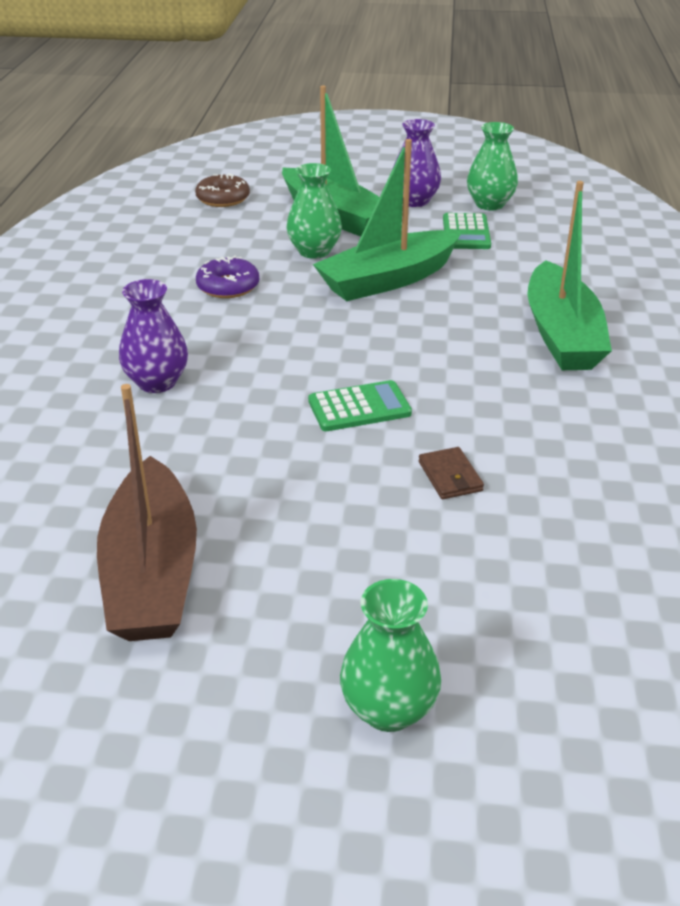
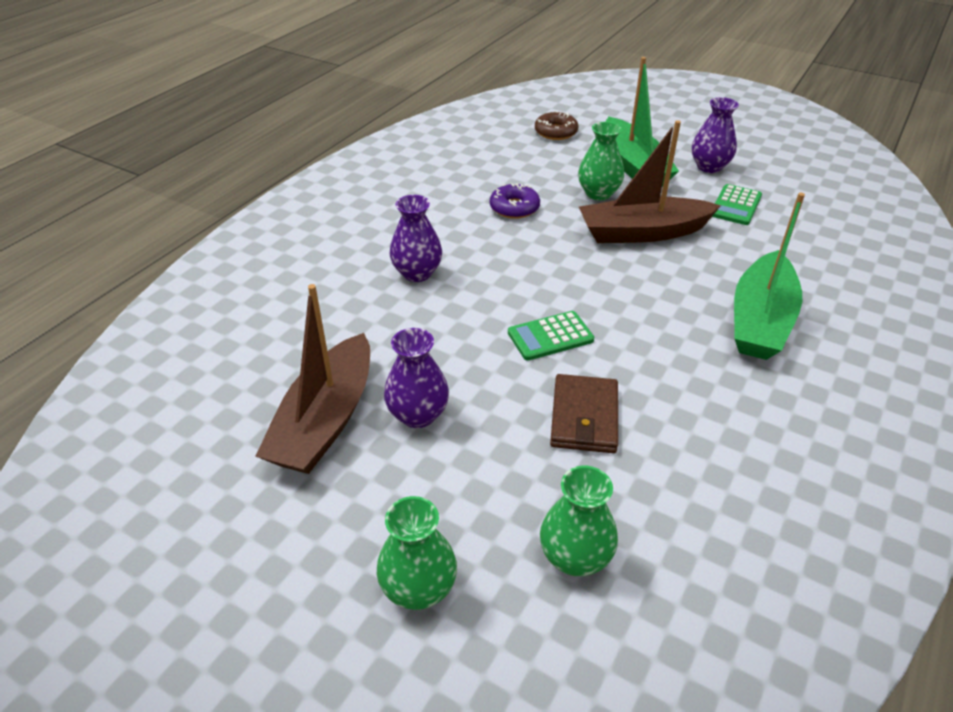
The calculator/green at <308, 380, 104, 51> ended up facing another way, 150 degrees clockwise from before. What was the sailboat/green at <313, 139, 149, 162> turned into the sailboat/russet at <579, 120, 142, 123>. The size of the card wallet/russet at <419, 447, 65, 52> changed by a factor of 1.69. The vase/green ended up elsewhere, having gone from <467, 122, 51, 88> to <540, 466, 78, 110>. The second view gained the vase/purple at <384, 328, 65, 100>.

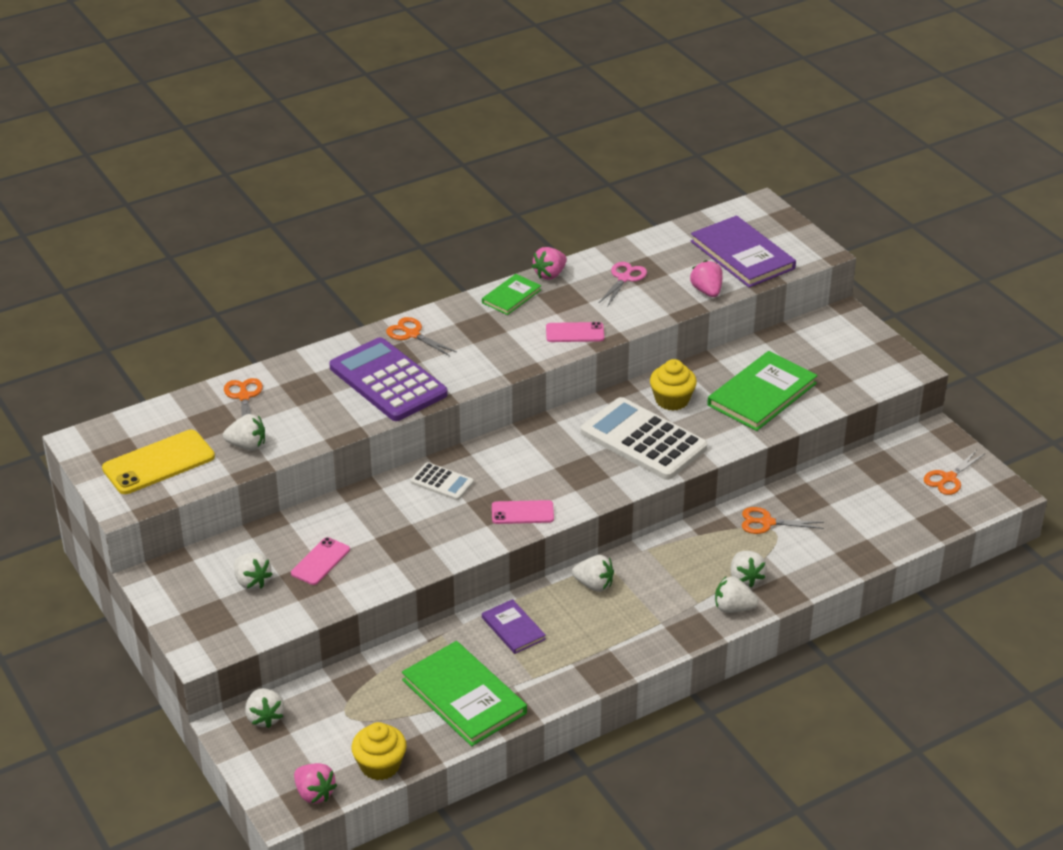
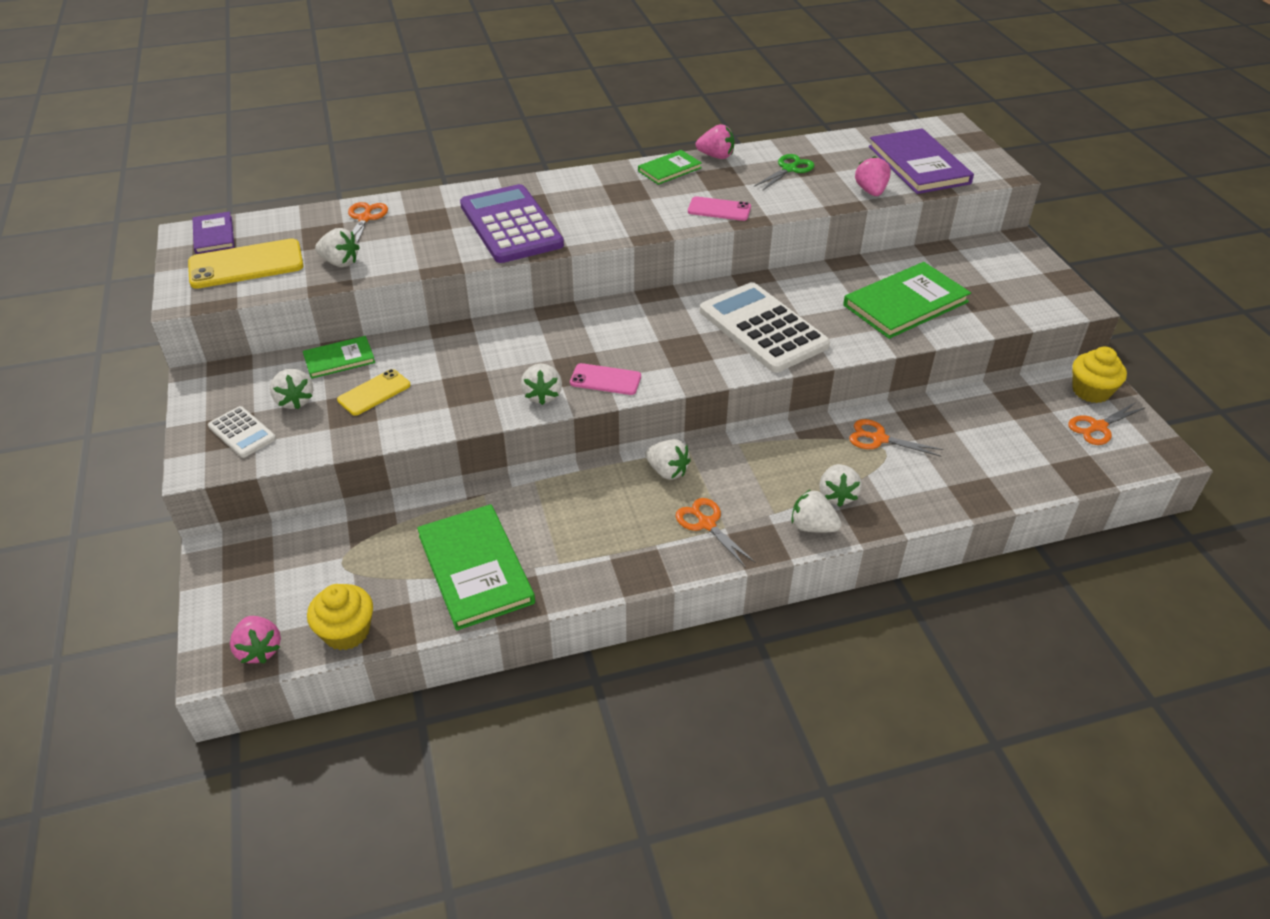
The berry/pure white ended up elsewhere, having gone from <245, 688, 39, 40> to <521, 364, 41, 41>. What was the mobile phone/pink at <291, 537, 59, 48> turned into the mobile phone/yellow at <337, 369, 74, 47>. The pair of scissors/orange-coloured ended up elsewhere, having gone from <386, 317, 70, 39> to <676, 498, 79, 69>. The calculator/pure white ended up elsewhere, having gone from <411, 462, 63, 38> to <208, 406, 68, 52>. The hardback/purple ended up elsewhere, having gone from <482, 599, 64, 55> to <192, 211, 42, 43>. The berry/pink at <531, 247, 36, 33> ended up facing another way, 135 degrees counterclockwise from before. What was the pair of scissors/pink at <598, 262, 49, 44> turned into the pair of scissors/green at <754, 154, 61, 37>. The muffin/yellow ended up elsewhere, having gone from <650, 359, 47, 52> to <1072, 347, 55, 56>. The second view gained the hardback/green at <303, 336, 72, 43>.

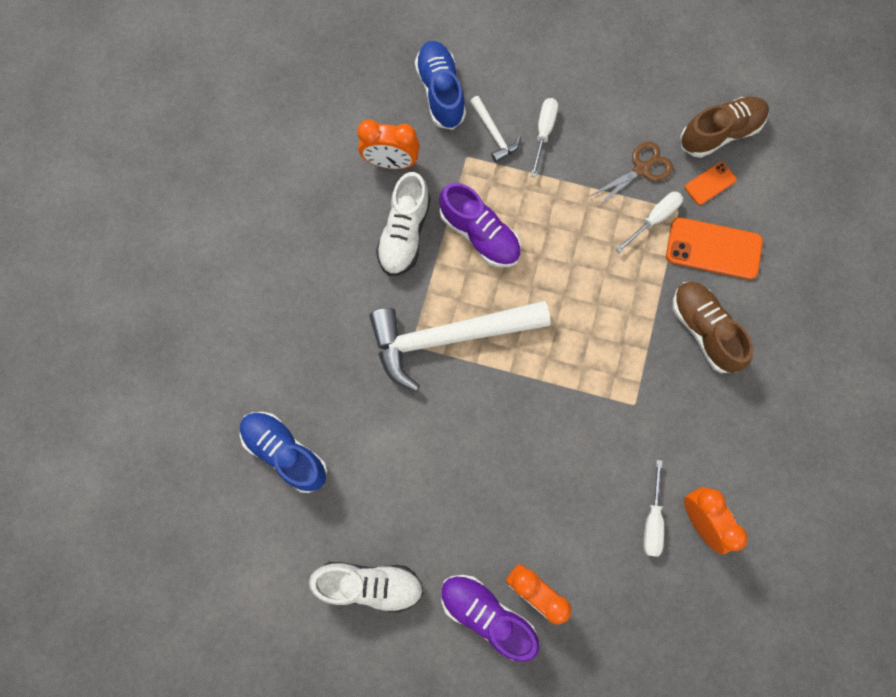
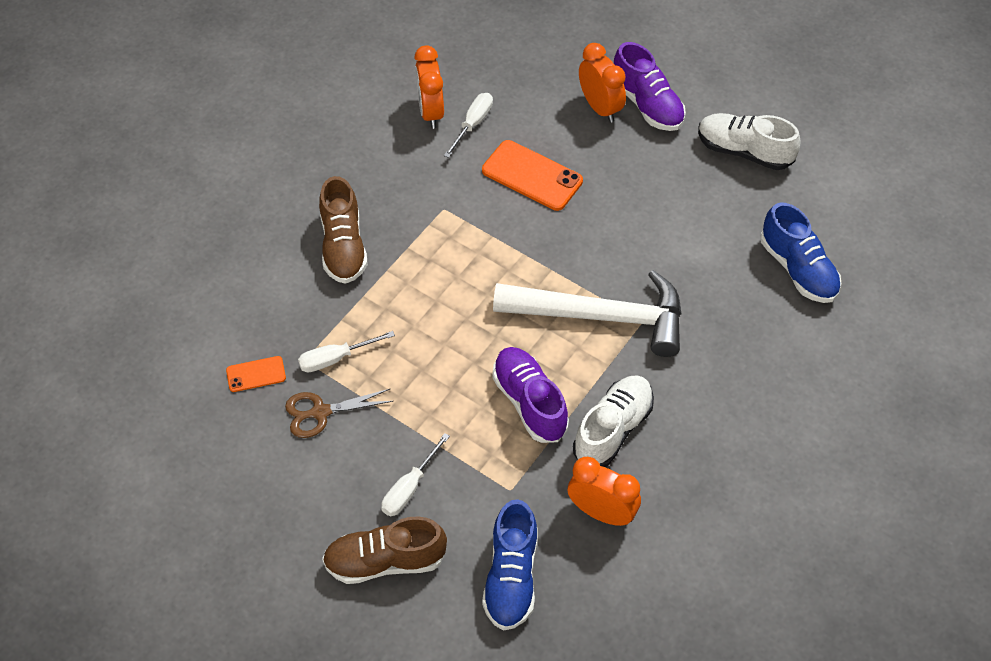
The second view lost the claw hammer/pure white at <470, 96, 51, 67>. The mobile phone/orange-coloured ended up elsewhere, having gone from <666, 217, 97, 63> to <482, 140, 101, 71>. The lace-up shoe/russet ended up elsewhere, having gone from <680, 97, 89, 61> to <322, 517, 125, 67>.

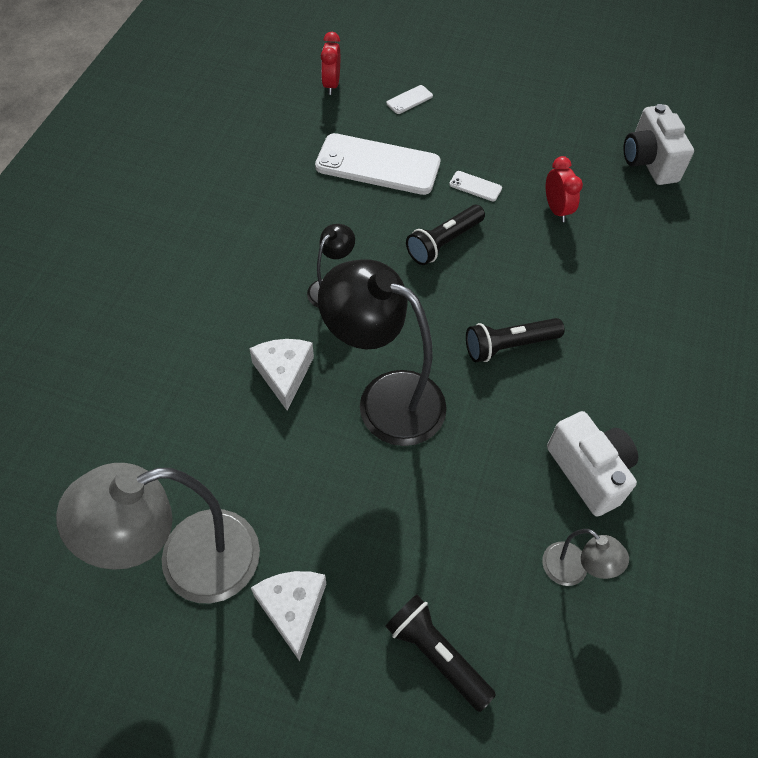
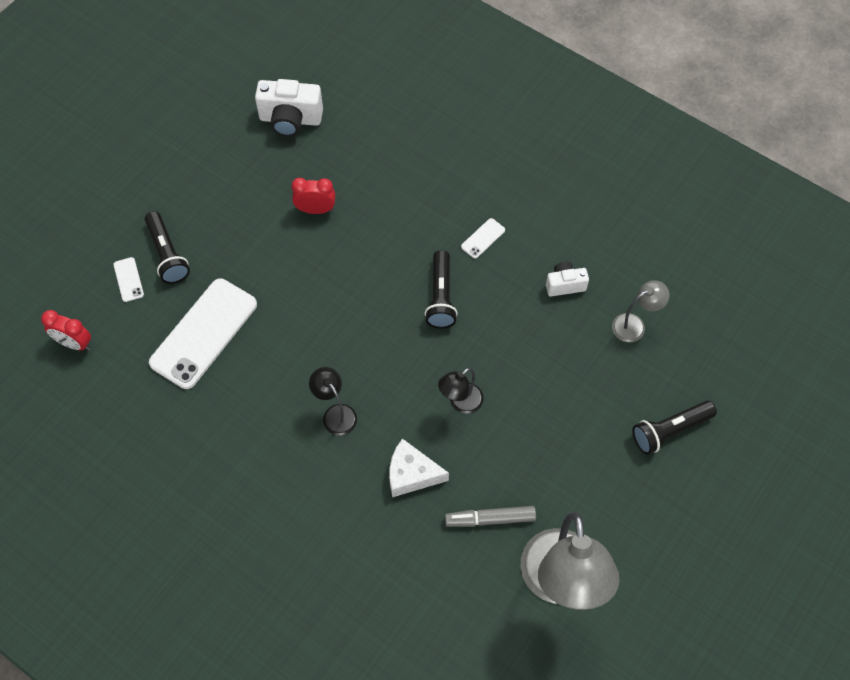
The second view lost the piece of cheese/pure white at <251, 571, 75, 90>. The size of the lamp/jet-black at <318, 259, 129, 187> changed by a factor of 0.47. The torch/jet-black ended up elsewhere, having gone from <406, 205, 79, 60> to <145, 211, 45, 73>. The mobile phone/pure white ended up elsewhere, having gone from <449, 171, 53, 30> to <461, 218, 44, 41>. The size of the compact camera/pure white at <547, 411, 91, 105> changed by a factor of 0.59. The second view gained the marker pen/gray at <445, 506, 91, 21>.

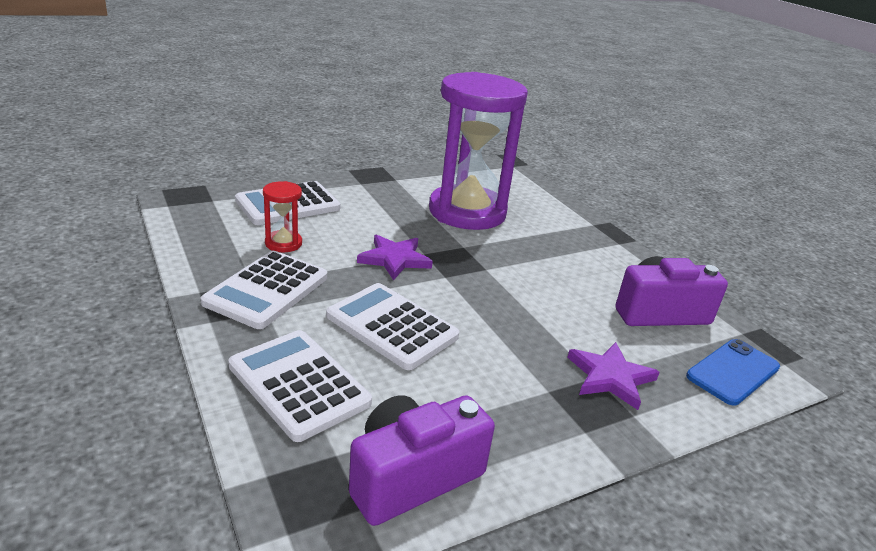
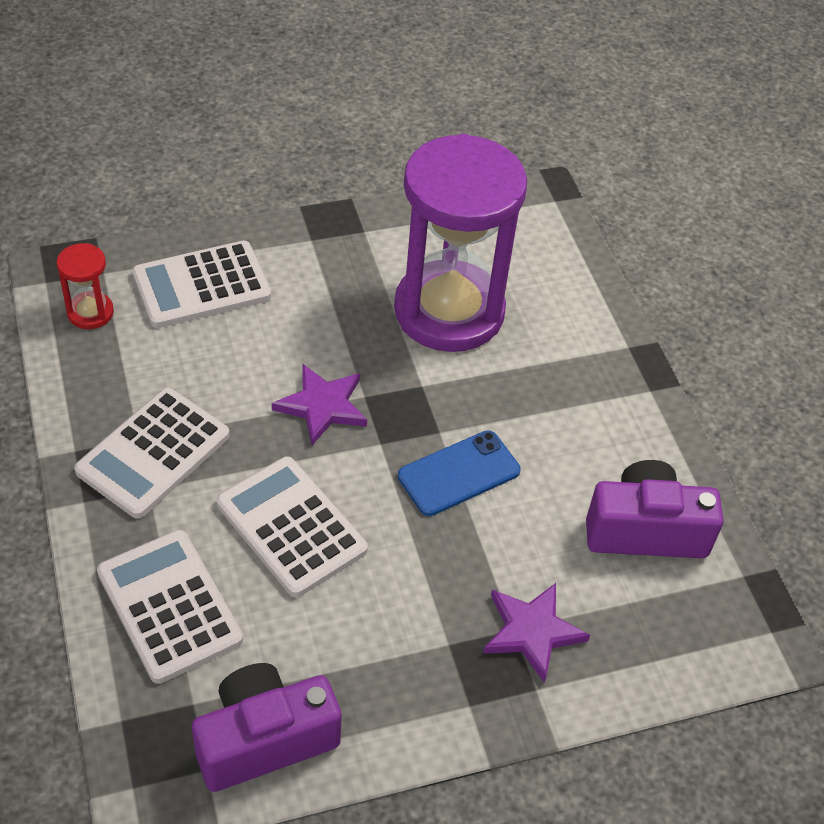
The hourglass/crimson ended up elsewhere, having gone from <263, 181, 39, 71> to <57, 243, 57, 86>. The mobile phone/blue ended up elsewhere, having gone from <686, 339, 94, 67> to <398, 430, 123, 86>.

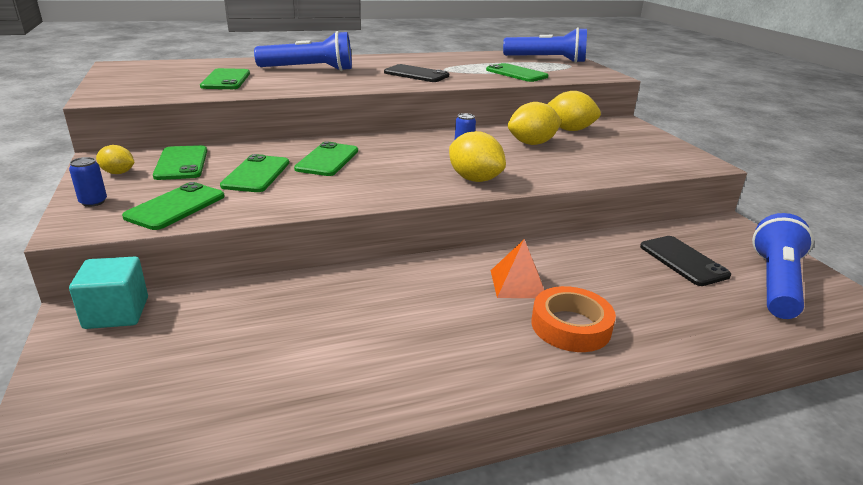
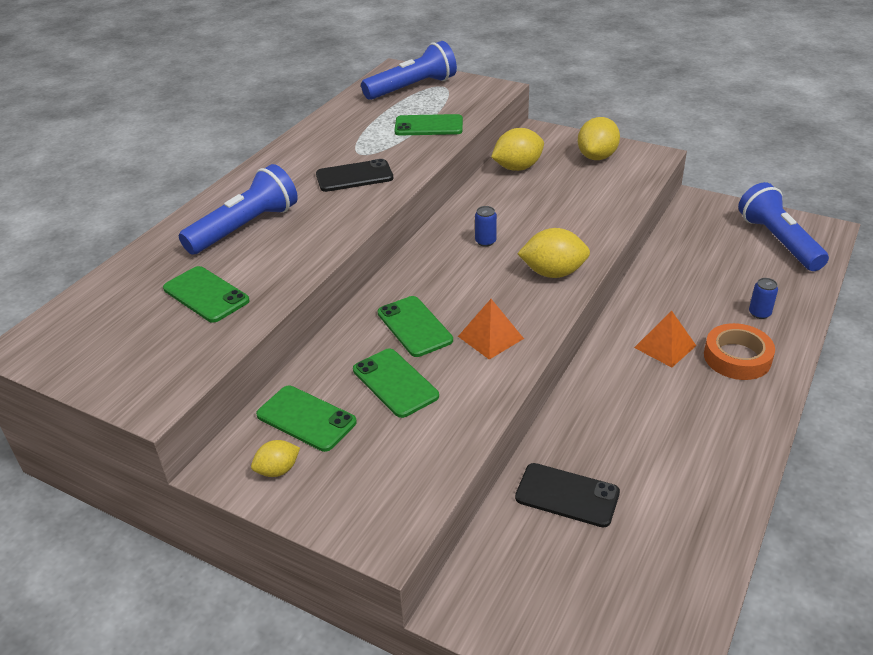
The tin/blue ended up elsewhere, having gone from <69, 157, 38, 50> to <749, 278, 29, 41>. The second view lost the solid cube/aqua at <69, 257, 79, 72>. The second view lost the mobile phone/green at <122, 182, 103, 48>. The toy lemon/yellow ended up elsewhere, having gone from <508, 102, 54, 43> to <578, 117, 42, 43>. The mobile phone/jet-black ended up elsewhere, having gone from <640, 236, 91, 50> to <515, 463, 105, 65>. The second view gained the pyramid/orange-coloured at <458, 299, 66, 61>.

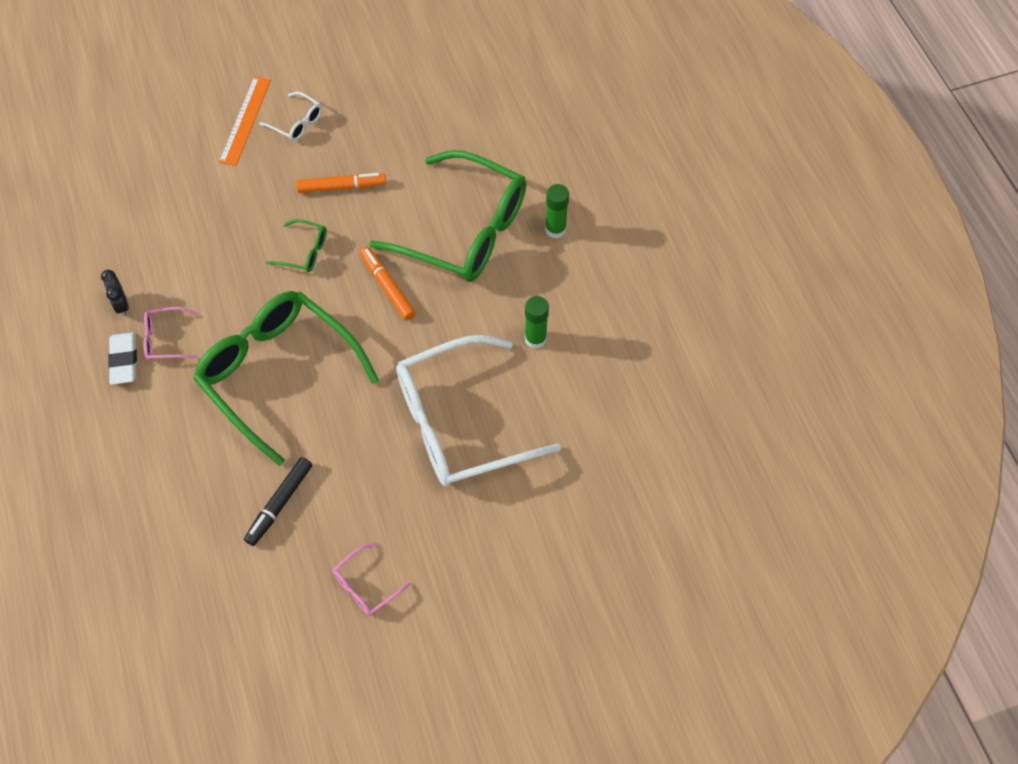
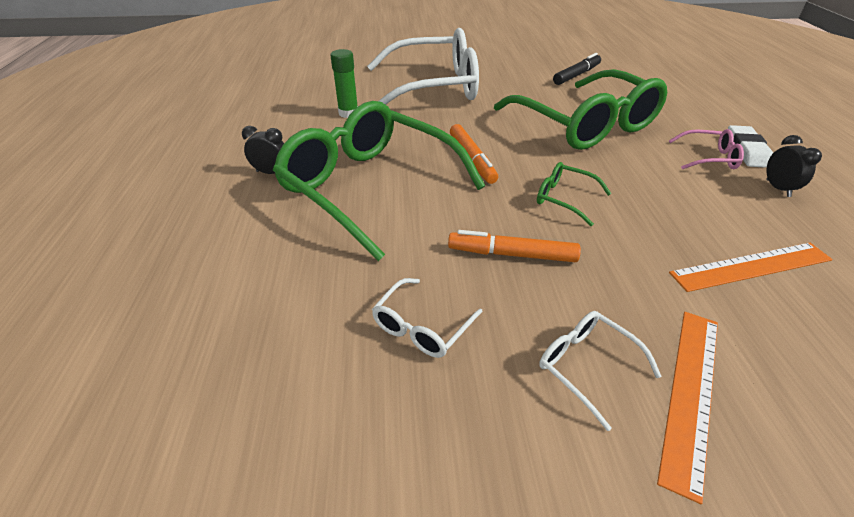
The second view lost the spectacles/pink at <333, 543, 79, 73>. Where the glue/green stood at <545, 184, 24, 54>, the bedside clock/jet-black came to stand at <242, 126, 42, 48>. The second view gained the spectacles/pure white at <372, 278, 110, 80>. The second view gained the measuring stick/orange-coloured at <669, 243, 164, 49>.

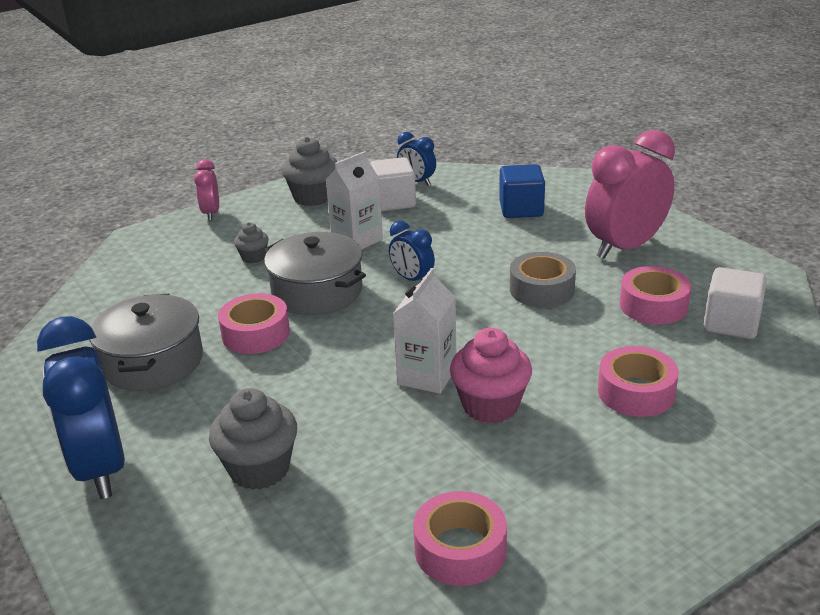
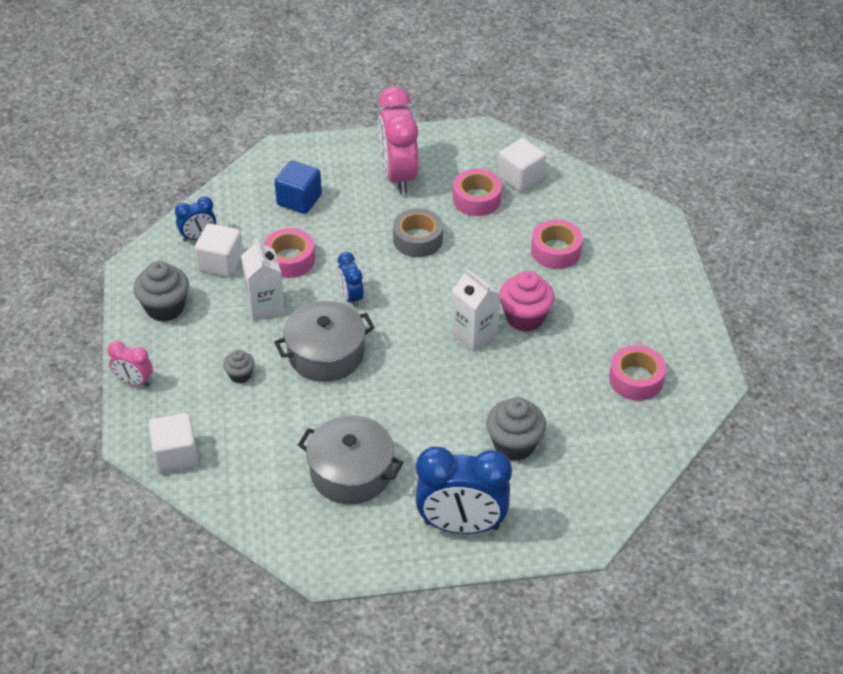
The sticky tape/pink ended up elsewhere, having gone from <218, 293, 72, 61> to <264, 228, 51, 50>. The bedside clock/blue at <389, 221, 46, 60> ended up facing another way, 90 degrees clockwise from before. The second view gained the solid cube/pure white at <149, 413, 49, 60>.

